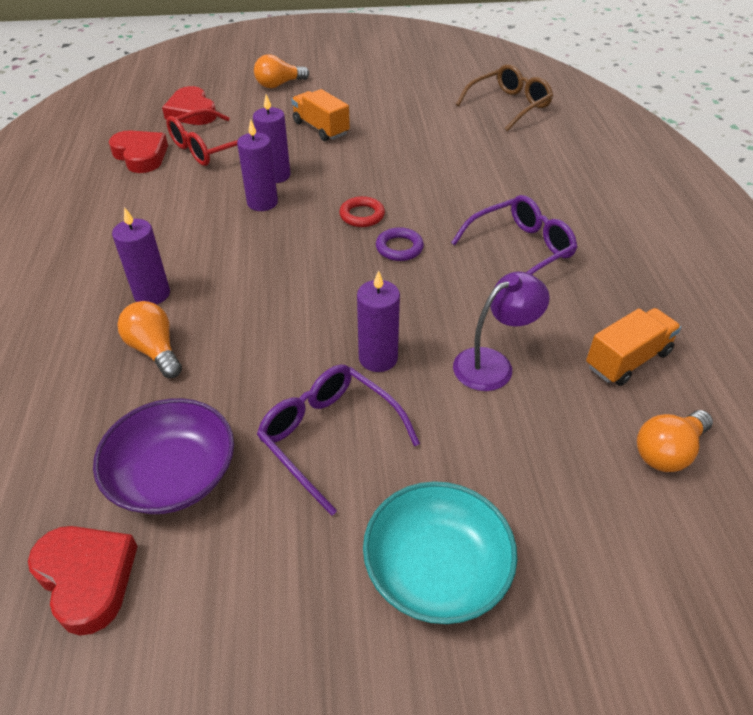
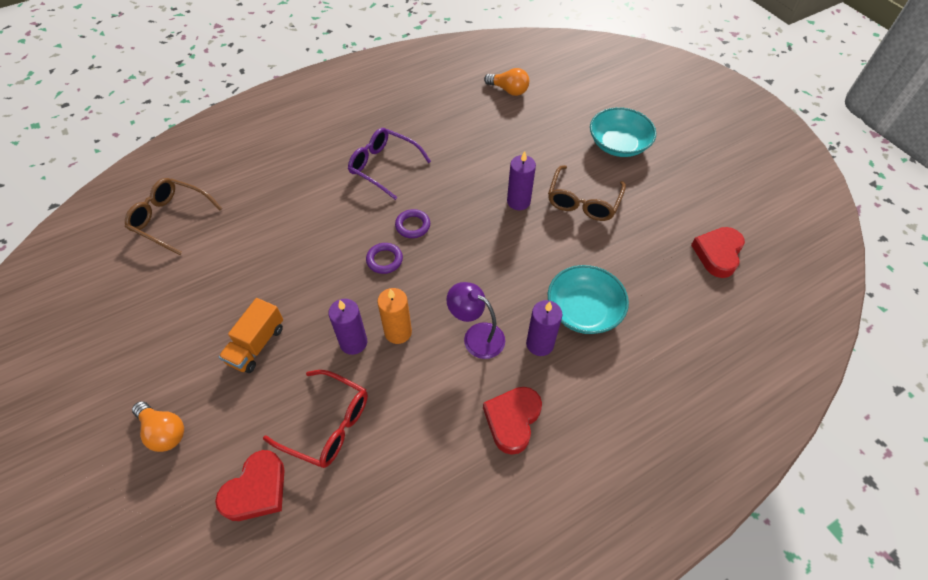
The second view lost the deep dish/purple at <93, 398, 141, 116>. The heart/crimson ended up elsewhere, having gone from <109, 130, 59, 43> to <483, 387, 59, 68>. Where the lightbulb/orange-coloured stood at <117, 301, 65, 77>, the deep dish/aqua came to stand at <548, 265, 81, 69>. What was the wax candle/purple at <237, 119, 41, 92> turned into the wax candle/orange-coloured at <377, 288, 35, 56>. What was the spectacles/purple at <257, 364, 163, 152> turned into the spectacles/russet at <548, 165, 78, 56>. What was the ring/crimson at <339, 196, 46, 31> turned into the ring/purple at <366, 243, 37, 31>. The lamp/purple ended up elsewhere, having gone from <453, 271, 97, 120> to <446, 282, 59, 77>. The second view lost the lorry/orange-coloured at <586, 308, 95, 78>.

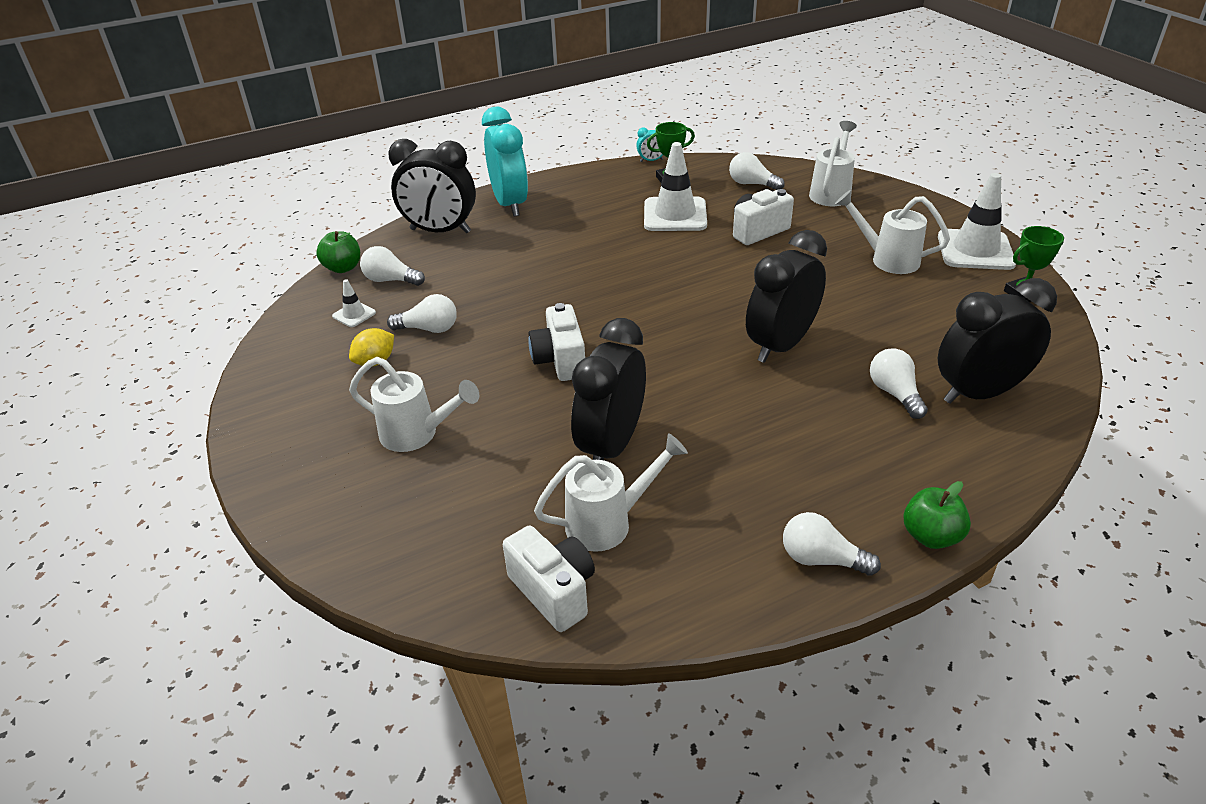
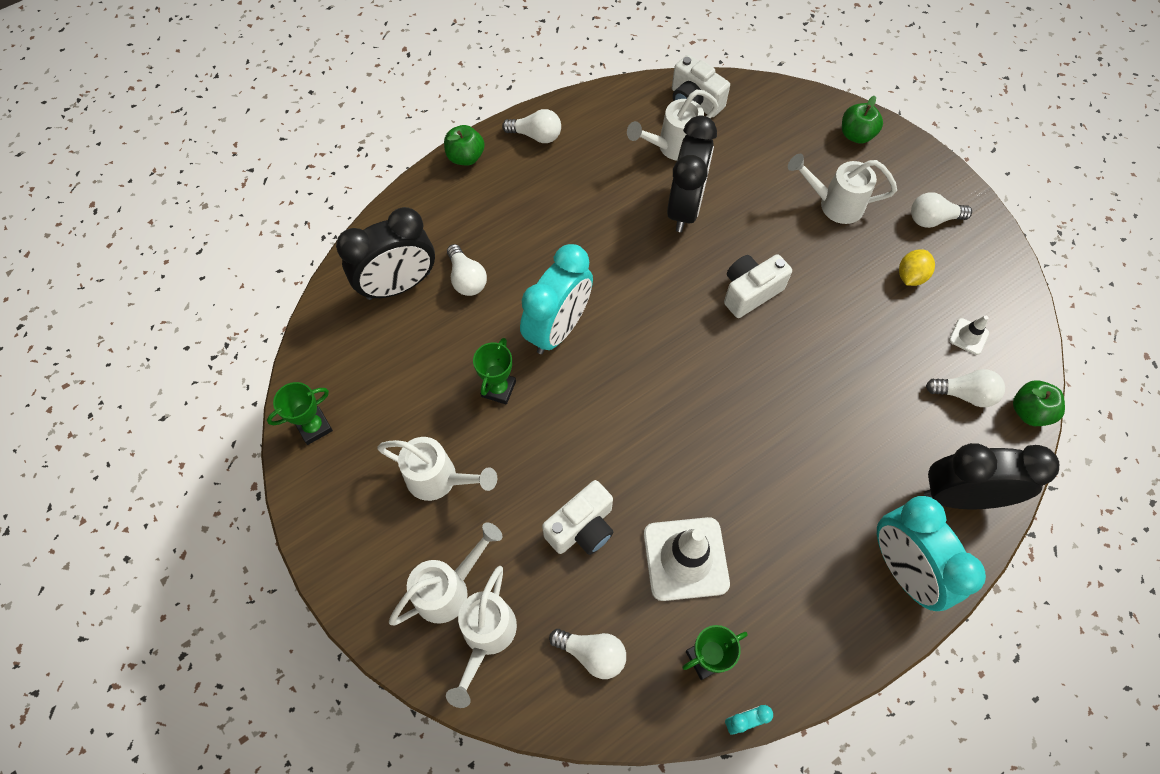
The lightbulb/pure white ended up elsewhere, having gone from <387, 294, 70, 39> to <911, 192, 61, 36>. The compact camera/pure white at <528, 303, 57, 78> ended up facing another way, 105 degrees counterclockwise from before. What was the bedside clock/jet-black at <746, 230, 81, 133> turned into the bedside clock/aqua at <520, 244, 73, 110>. The second view lost the traffic cone/pure white at <938, 173, 78, 97>. The second view gained the watering can/pure white at <389, 522, 114, 103>. The second view gained the prize cup/green at <473, 338, 43, 67>. The second view gained the toy apple/green at <842, 96, 41, 47>.

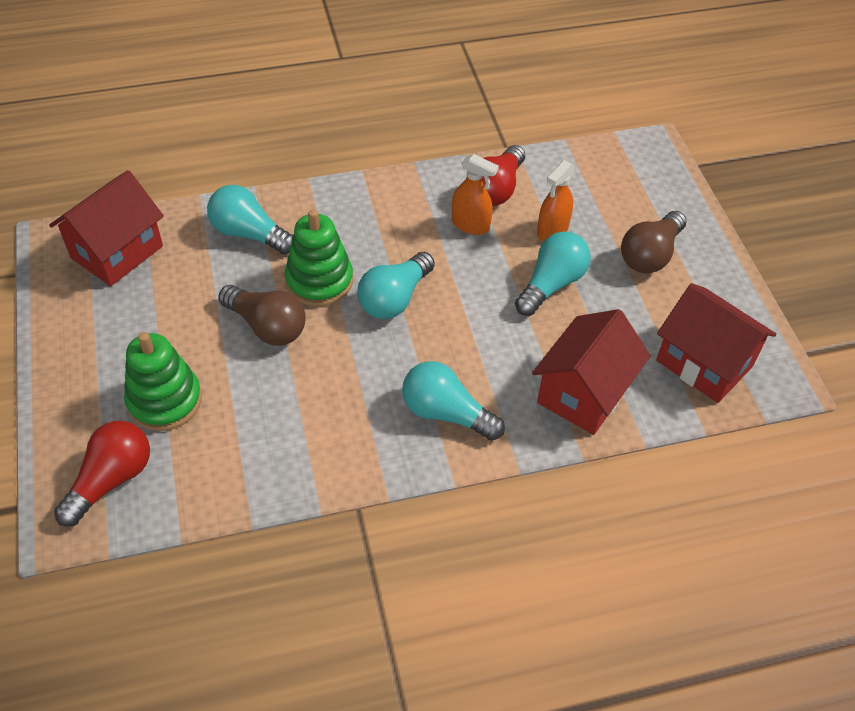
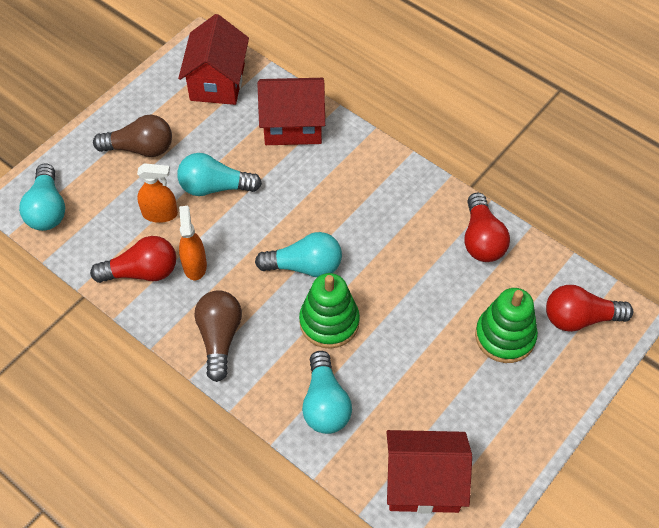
The lightbulb/russet ended up elsewhere, having gone from <218, 285, 88, 61> to <194, 290, 48, 92>. The lightbulb/aqua ended up elsewhere, having gone from <402, 361, 103, 80> to <19, 164, 46, 67>. The second view gained the lightbulb/crimson at <464, 192, 46, 70>.

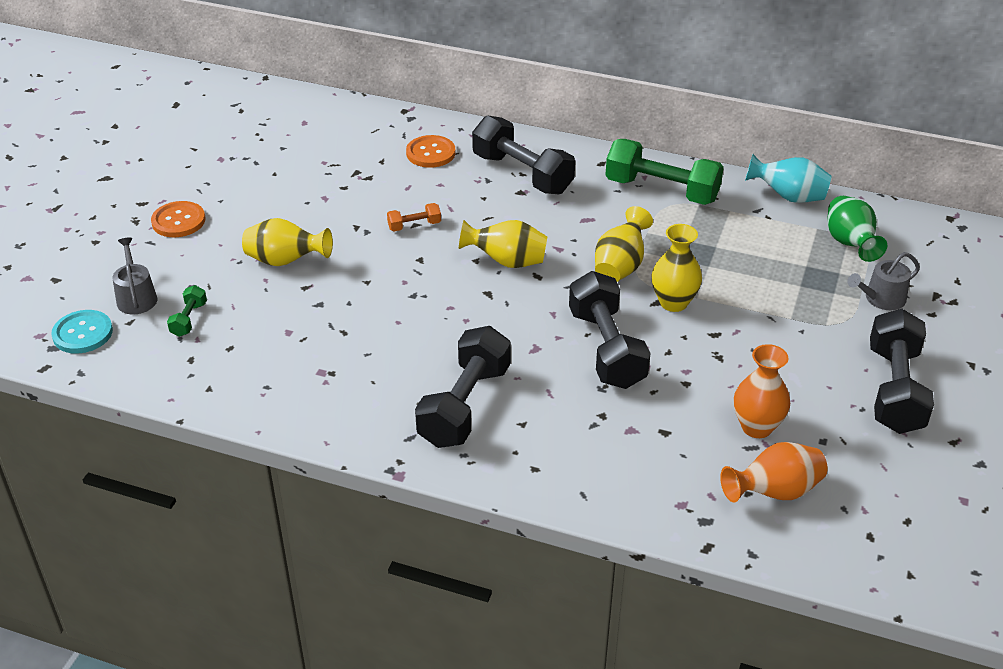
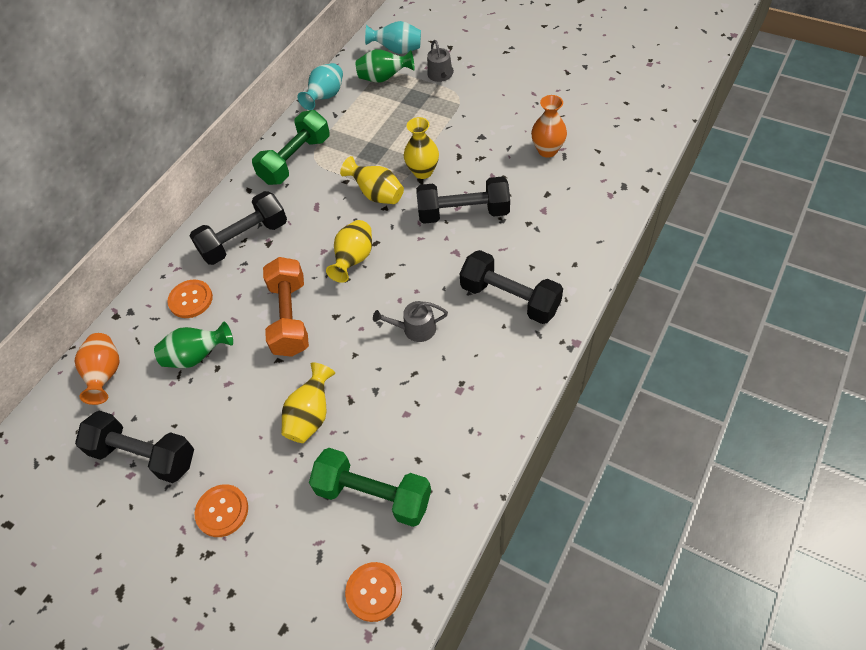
What was the shirt button/aqua at <51, 310, 62, 44> turned into the shirt button/orange-coloured at <345, 562, 57, 60>. The watering can/gray ended up elsewhere, having gone from <112, 238, 45, 76> to <373, 301, 75, 41>. The size of the hand weight/green at <167, 285, 40, 52> changed by a factor of 2.22. The size of the hand weight/orange-coloured at <387, 203, 54, 28> changed by a factor of 2.22. The vase/orange-coloured ended up elsewhere, having gone from <720, 442, 107, 60> to <75, 333, 44, 72>. The hand weight/jet-black ended up elsewhere, having gone from <870, 309, 64, 125> to <75, 411, 119, 72>. The second view gained the vase/green at <154, 322, 79, 46>. The second view gained the vase/aqua at <365, 21, 56, 33>.

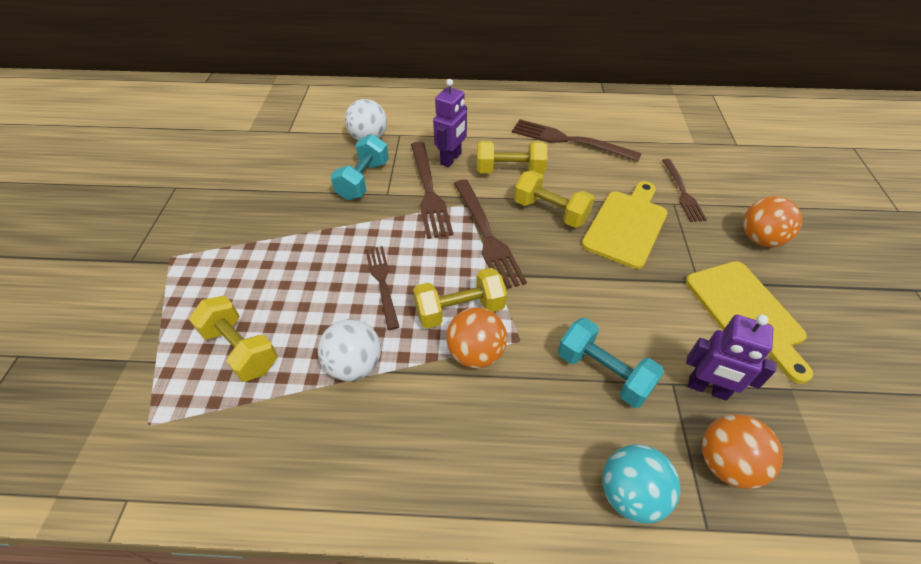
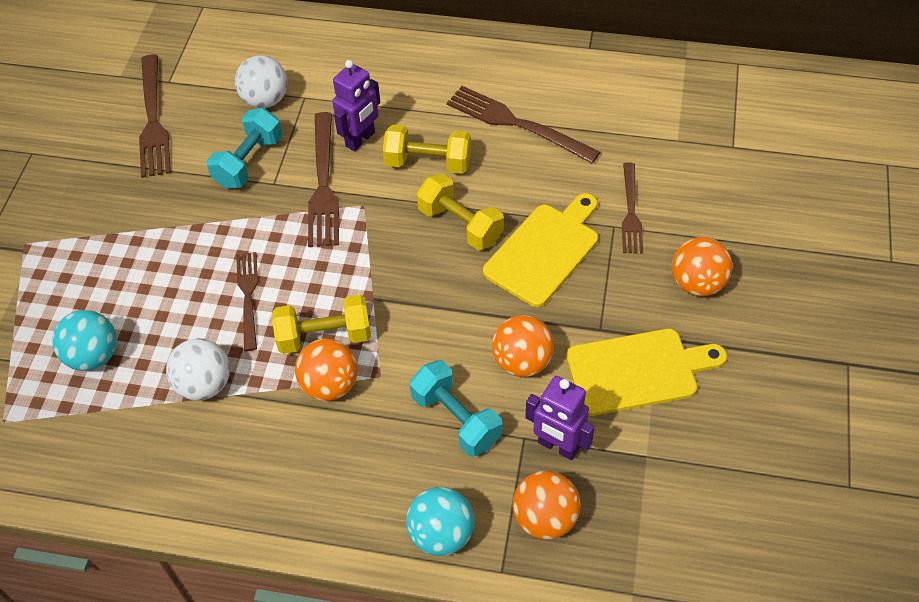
Where the hand weight/yellow stood at <189, 296, 89, 86>, the sphere/aqua came to stand at <52, 310, 65, 61>. The dinner fork/russet ended up elsewhere, having gone from <454, 180, 73, 109> to <139, 54, 32, 124>. The chopping board/yellow at <686, 261, 127, 123> ended up facing another way, 90 degrees counterclockwise from before. The second view gained the sphere/orange-coloured at <492, 315, 62, 62>.

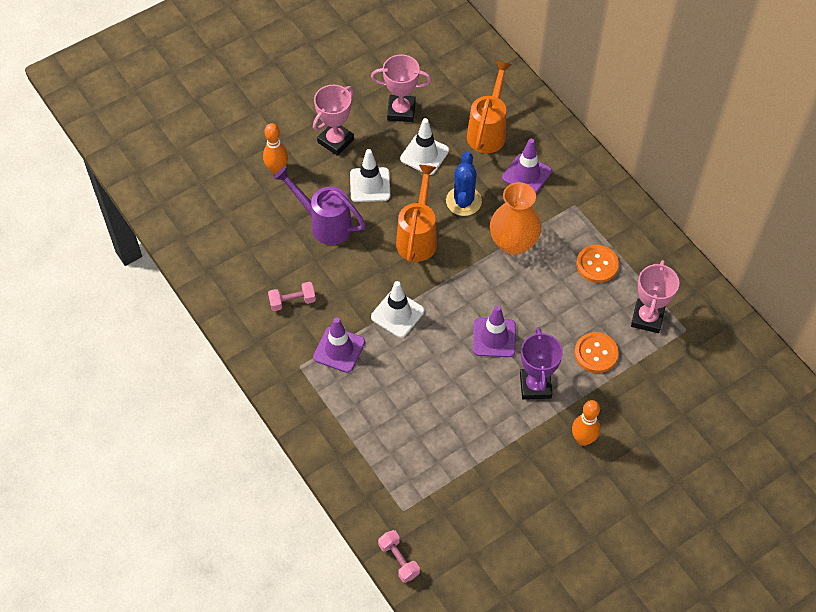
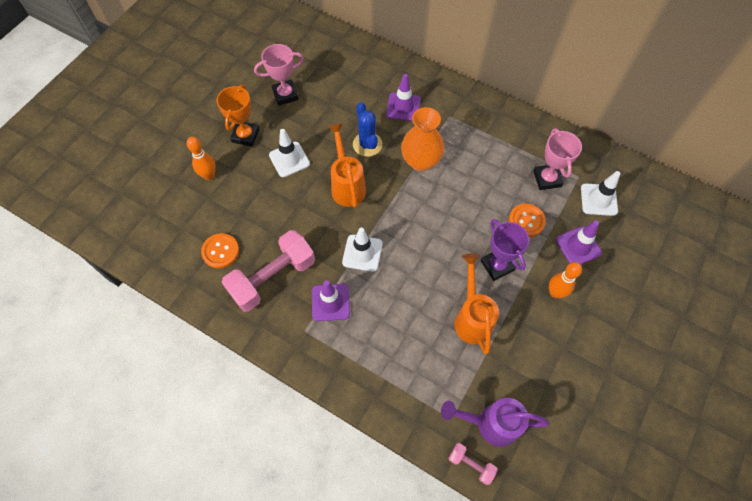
The size of the hand weight/pink at <268, 282, 48, 29> changed by a factor of 2.19. The watering can/purple ended up elsewhere, having gone from <273, 166, 93, 79> to <441, 398, 109, 49>. What was the prize cup/pink at <313, 85, 41, 71> turned into the prize cup/orange-coloured at <217, 84, 42, 63>. The traffic cone/pure white ended up elsewhere, having gone from <400, 118, 49, 57> to <581, 171, 39, 45>. The watering can/orange-coloured ended up elsewhere, having gone from <467, 61, 45, 92> to <454, 253, 45, 101>. The traffic cone/purple ended up elsewhere, having gone from <473, 305, 43, 52> to <556, 220, 46, 45>. The shirt button/orange-coloured ended up elsewhere, having gone from <576, 245, 43, 38> to <201, 233, 38, 35>.

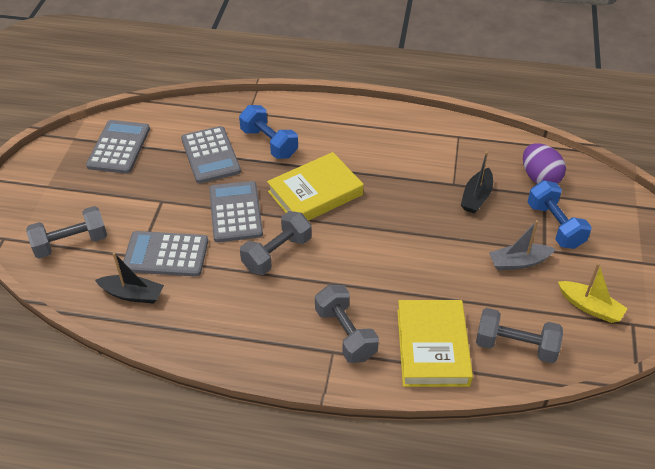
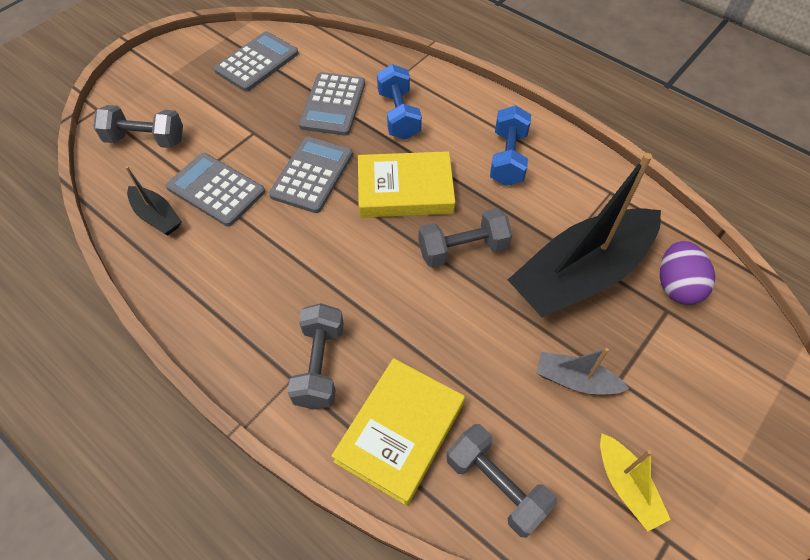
The hand weight/gray ended up elsewhere, having gone from <240, 211, 72, 64> to <418, 208, 94, 60>. The size of the sailboat/jet-black at <461, 151, 32, 62> changed by a factor of 2.23. The hand weight/blue ended up elsewhere, having gone from <527, 180, 64, 69> to <490, 105, 41, 81>.

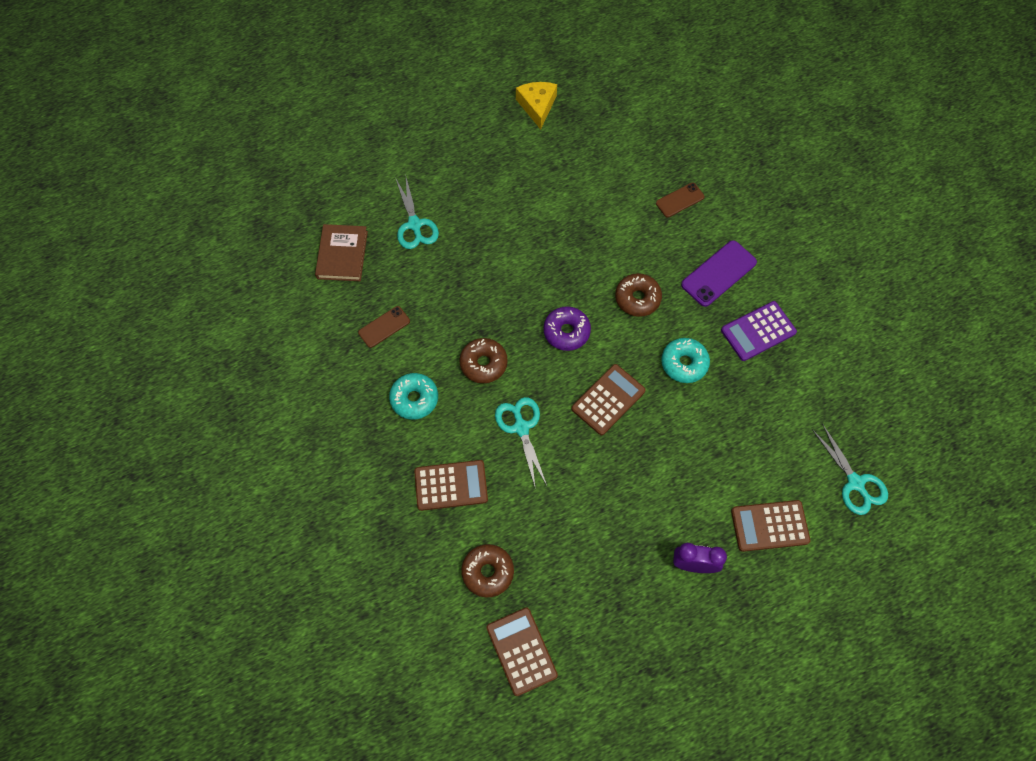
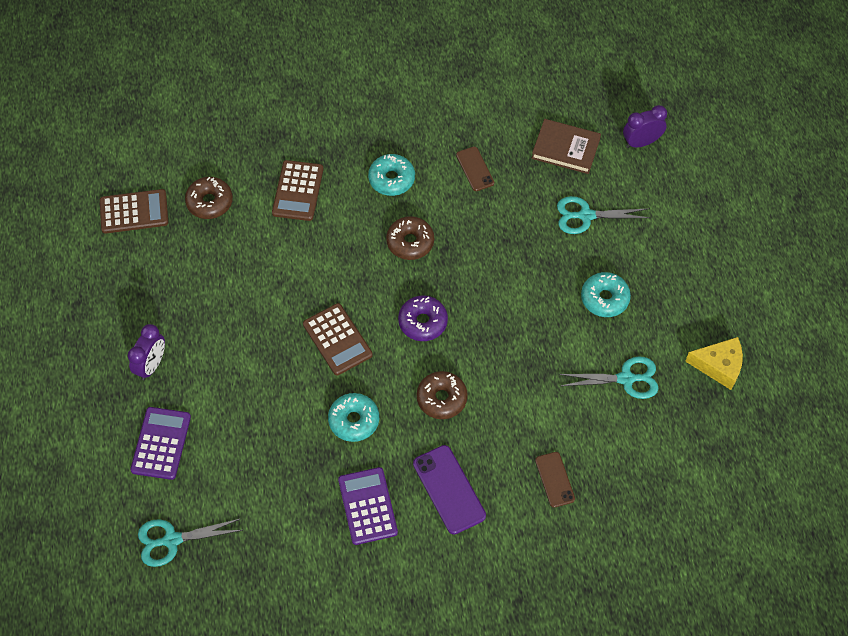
The pair of scissors/aqua ended up elsewhere, having gone from <495, 397, 52, 93> to <559, 357, 100, 42>. What was the calculator/russet at <731, 500, 79, 52> turned into the calculator/purple at <130, 407, 61, 73>. The second view gained the doughnut/aqua at <581, 272, 50, 45>. The second view gained the bedside clock/purple at <623, 105, 44, 43>.

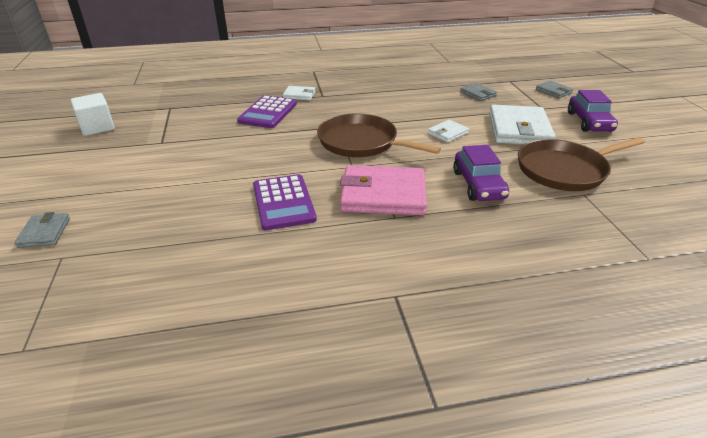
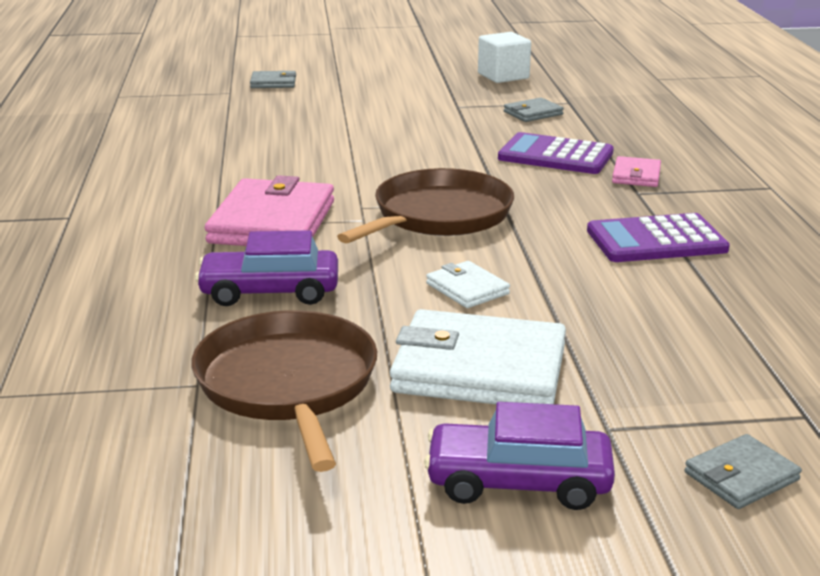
The calculator/purple ended up elsewhere, having gone from <253, 174, 64, 56> to <587, 213, 143, 49>. What was the card wallet/pure white at <283, 86, 32, 15> turned into the card wallet/pink at <612, 156, 49, 31>. The card wallet/gray ended up elsewhere, having gone from <460, 83, 37, 18> to <504, 97, 60, 25>.

